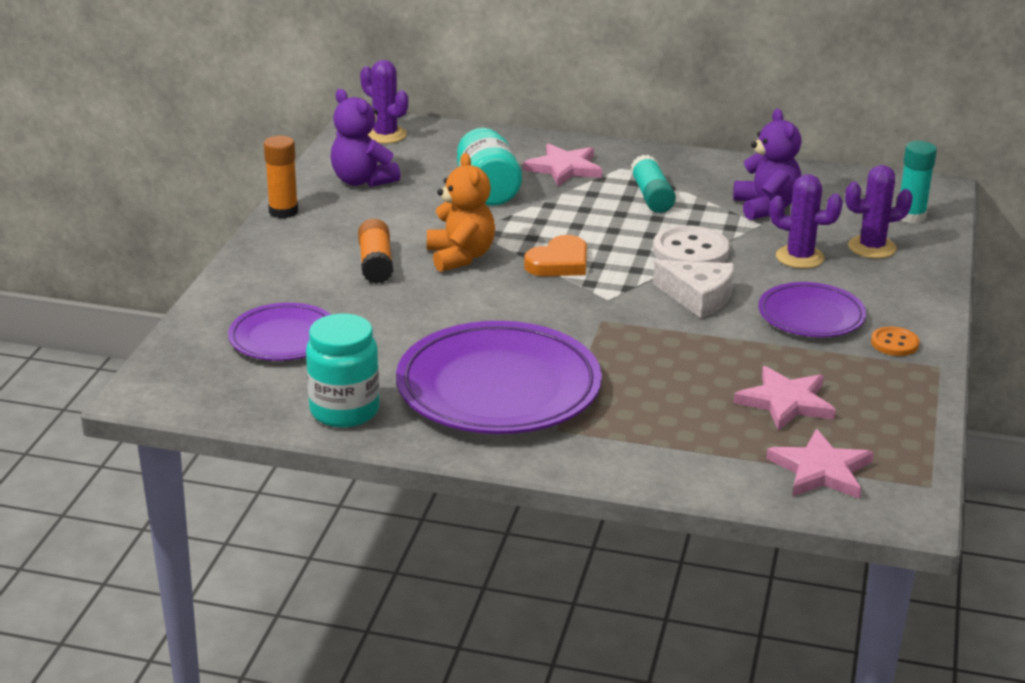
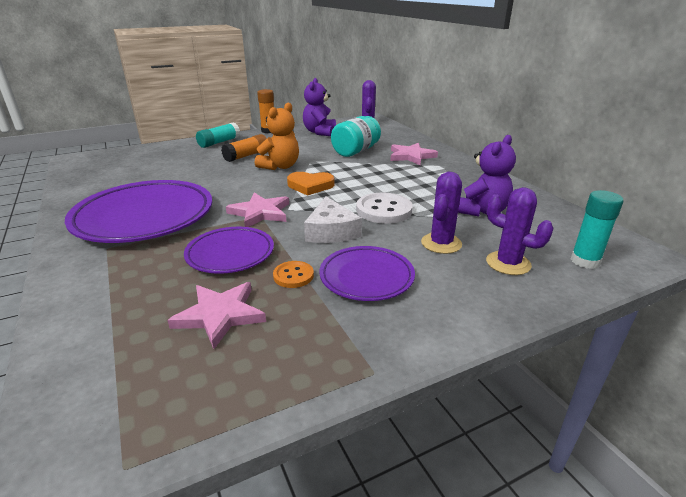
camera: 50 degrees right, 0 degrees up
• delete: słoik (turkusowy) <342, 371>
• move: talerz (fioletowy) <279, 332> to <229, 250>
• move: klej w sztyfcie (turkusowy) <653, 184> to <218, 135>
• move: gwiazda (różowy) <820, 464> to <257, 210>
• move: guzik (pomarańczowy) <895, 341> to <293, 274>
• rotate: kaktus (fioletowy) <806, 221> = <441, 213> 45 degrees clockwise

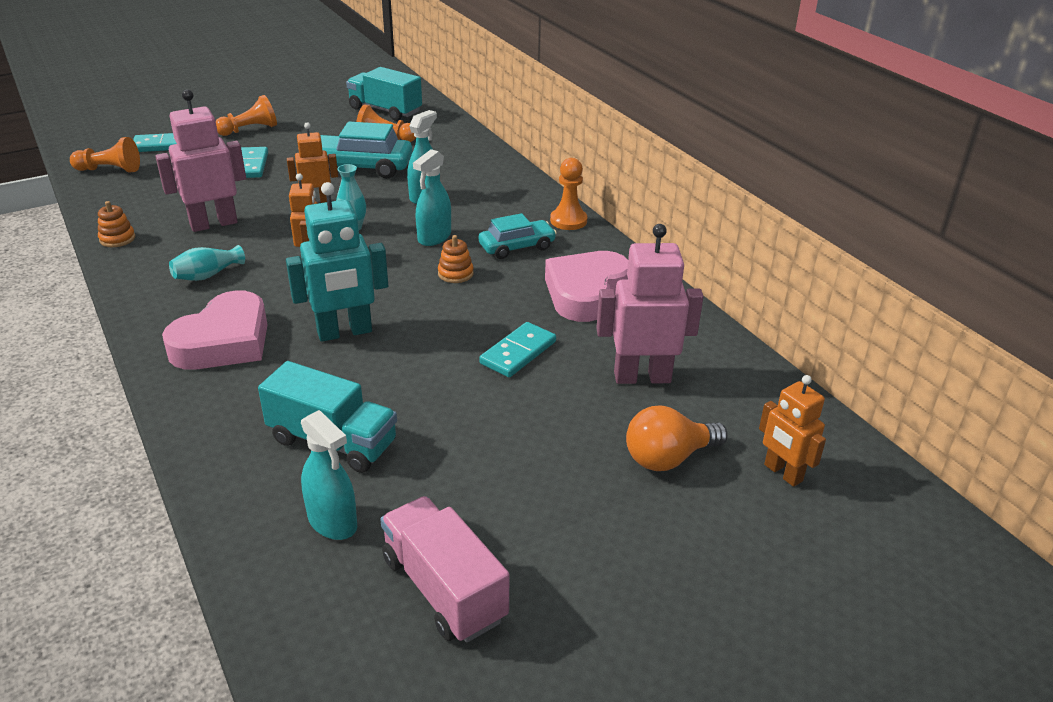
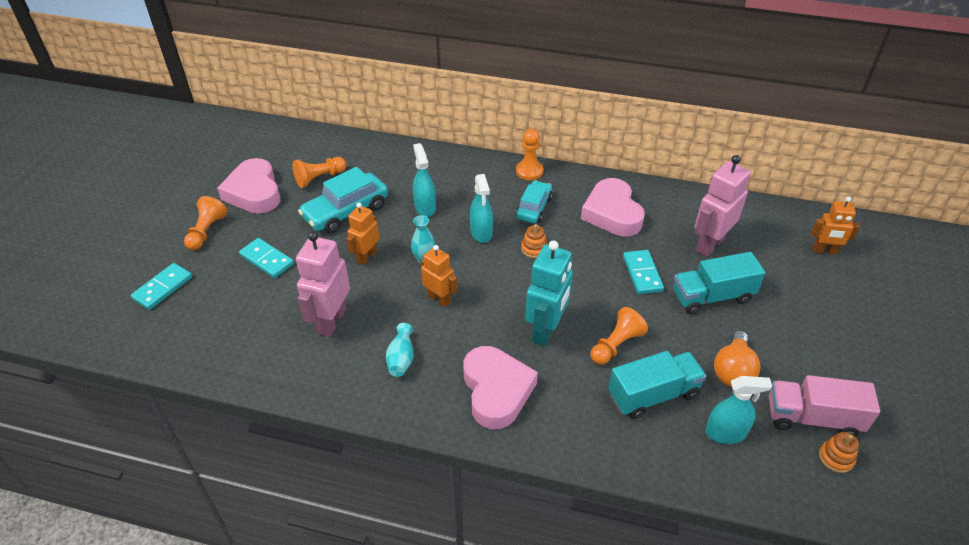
camera: 45 degrees left, 10 degrees up
• insert: serce (różowy) <248, 186>
• move: pionek (pomarańczowy) <105, 155> to <619, 336>
• move: zabawka nakładanka (pomarańczowy) <116, 224> to <839, 452>
• move: ciężarówka (turkusowy) <384, 94> to <719, 283>
• move: żarówka (pomarańczowy) <677, 438> to <737, 359>

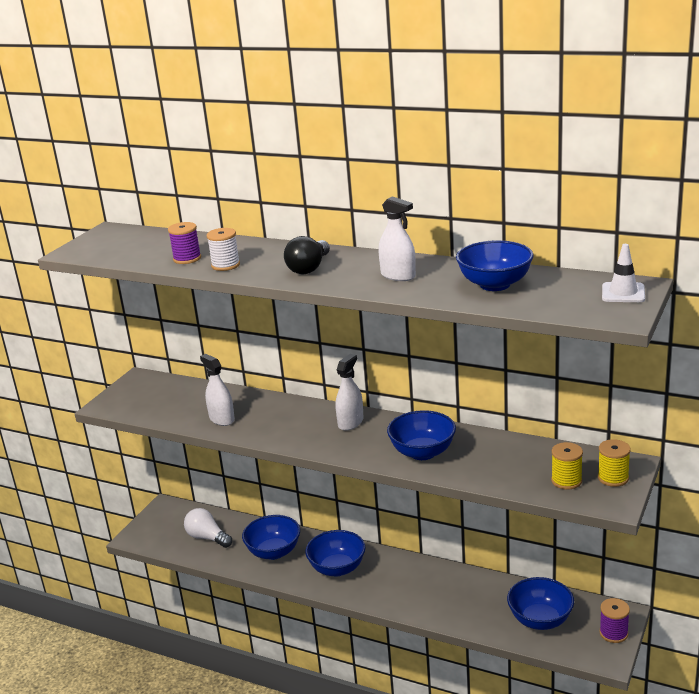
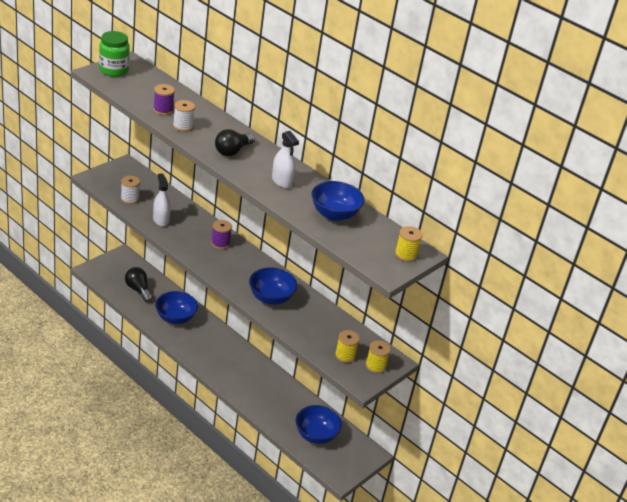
camera: 10 degrees right, 10 degrees up
• delete: miska (niebieski) <335, 553>
• delete: spryskiwacz (biały) <349, 392>
• insert: słoik (zielony) <114, 54>
• insert: szpulka (biały) <130, 190>
• move: szpulka (fioletowy) <614, 620> to <221, 234>
• replace: pachołek (biały) <623, 273> to szpulka (żółty) <409, 244>
• recolor: żarówka (biały) <208, 528> to żarówka (czarny) <139, 284>

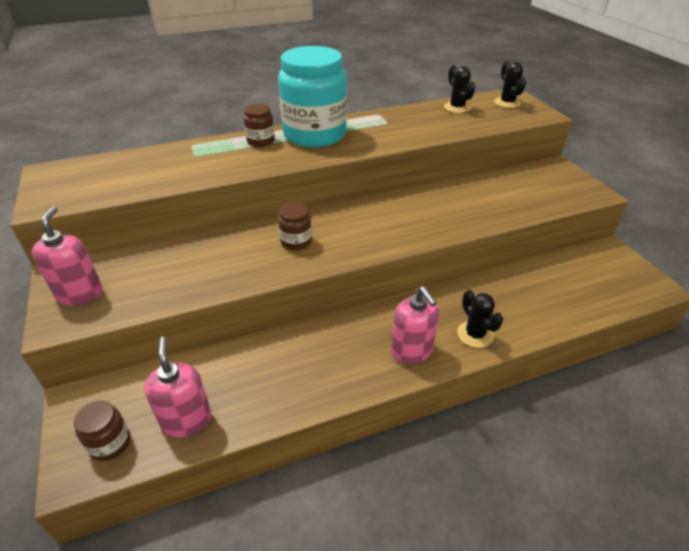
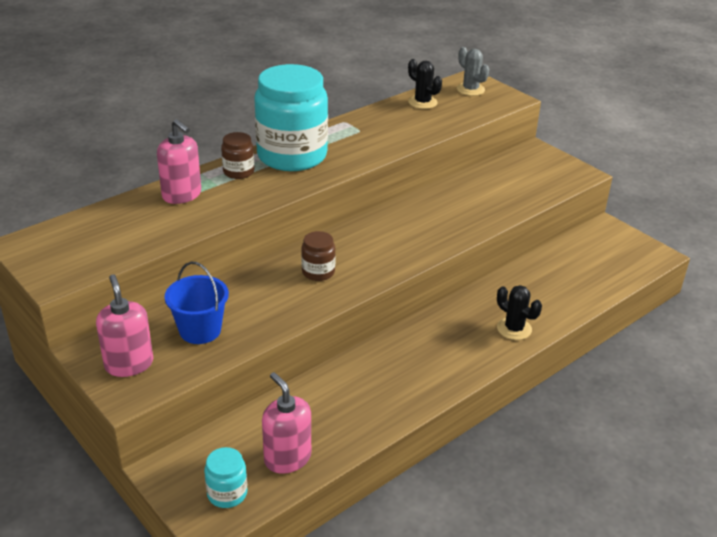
camera: 20 degrees left, 5 degrees down
• insert: wiadro (niebieski) <196, 303>
• move: dozownik mydła (różowy) <415, 325> to <179, 161>
• recolor: słoik (brązowy) <102, 430> to słoik (turkusowy) <226, 477>
• recolor: kaktus (czarny) <510, 84> to kaktus (szary) <473, 71>

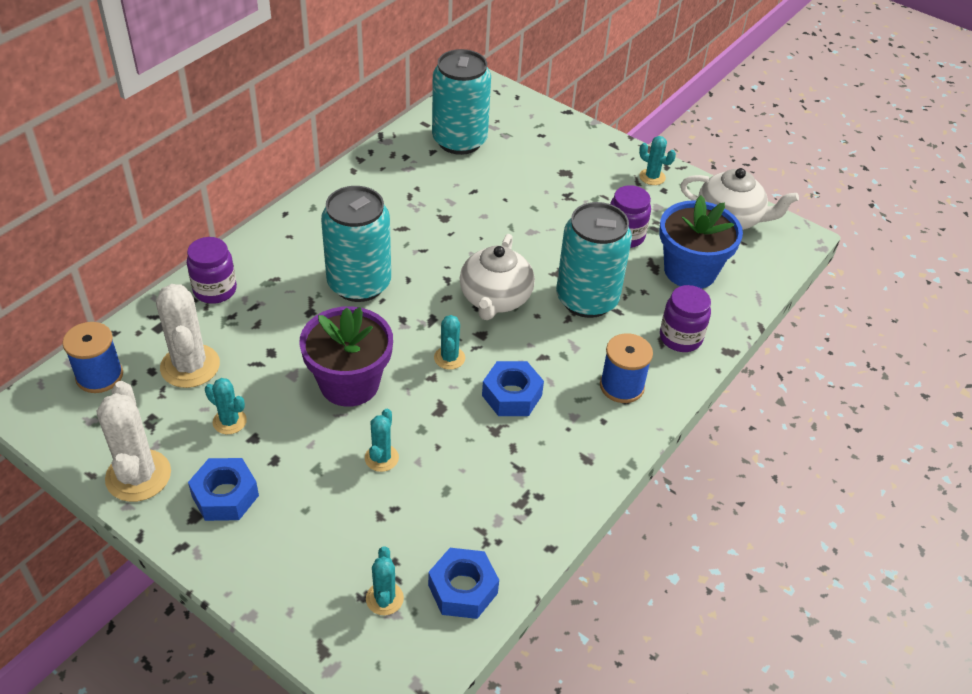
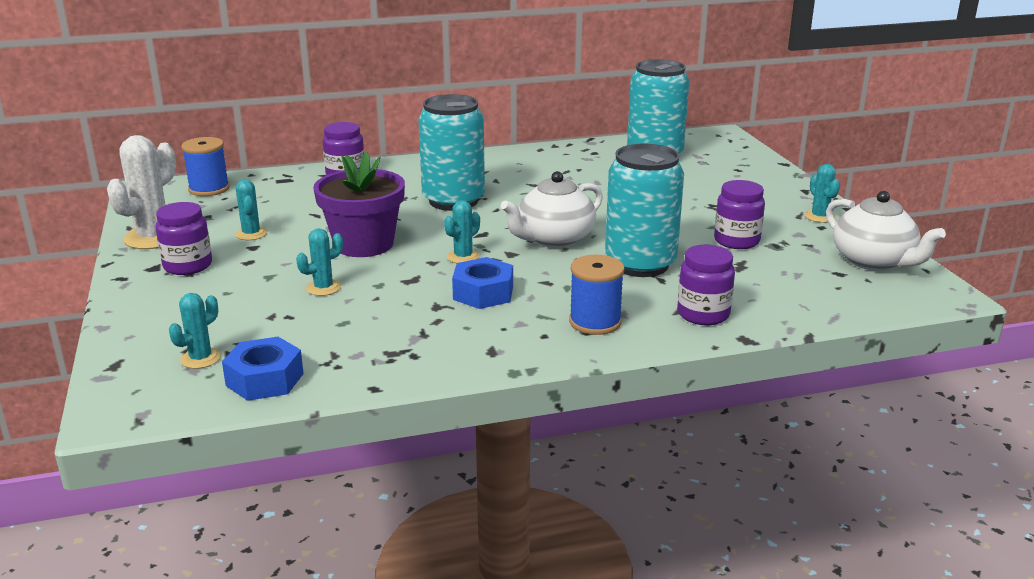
camera: 40 degrees right, 20 degrees down
• delete: kaktus (biały) <188, 336>
• delete: doniczka (niebieski) <701, 242>
• replace: nakrętka (niebieski) <223, 489> to słoik (fioletowy) <183, 238>

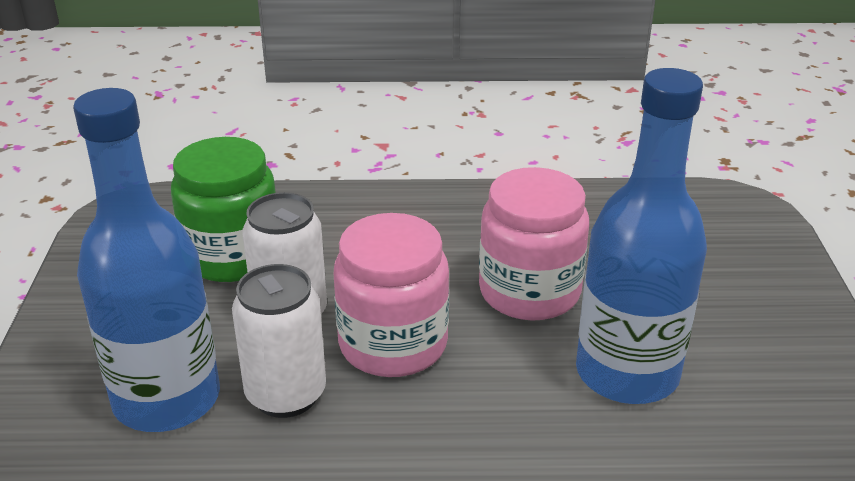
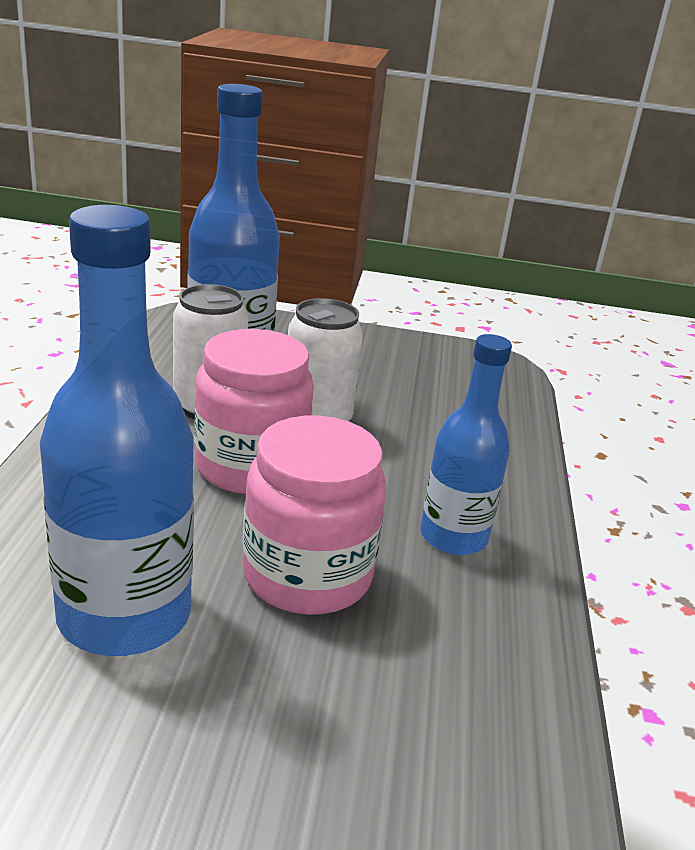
camera: 95 degrees right, 5 degrees down
• delete: słoik (zielony) <223, 209>
• insert: butelka (niebieski) <466, 444>

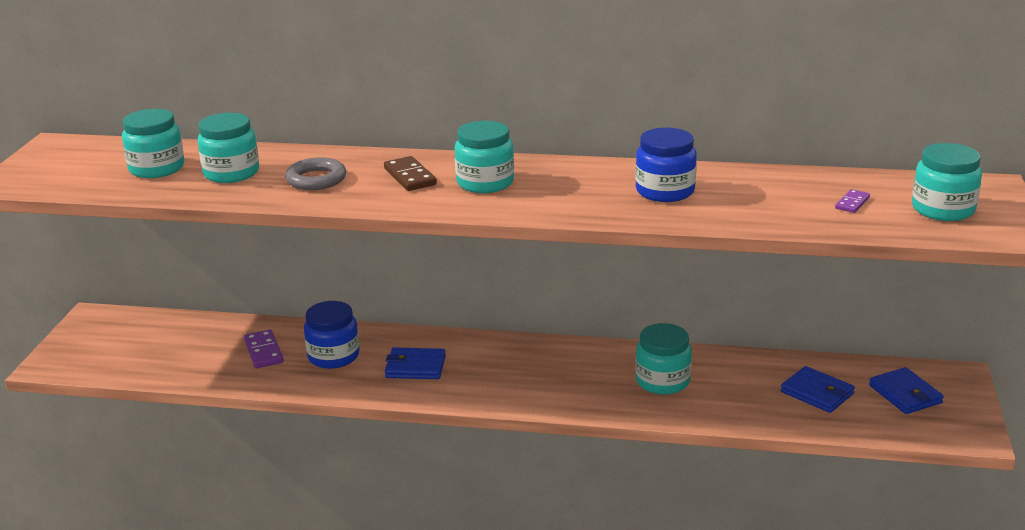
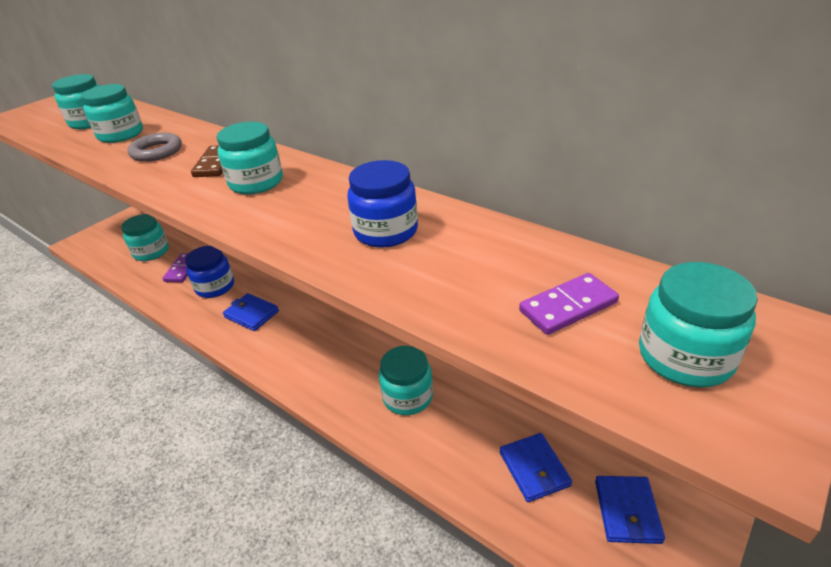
camera: 30 degrees right, 10 degrees up
• insert: słoik (turkusowy) <145, 237>
• resize: kostka domina (fioletowy) <852, 201> = <569, 304> x1.63

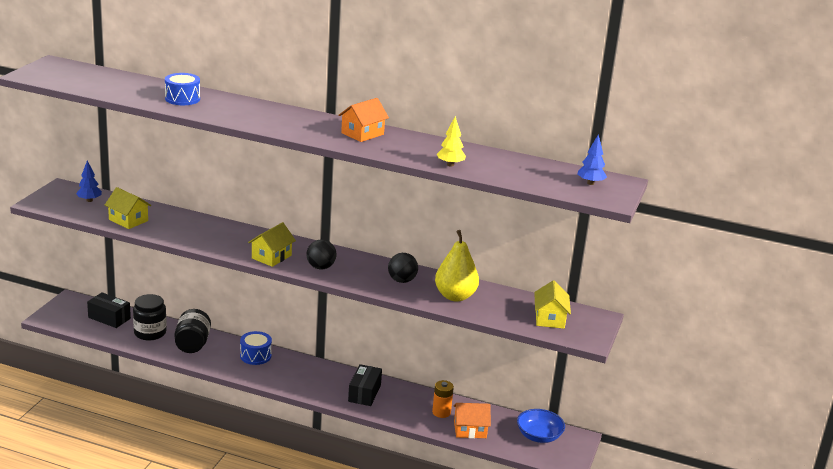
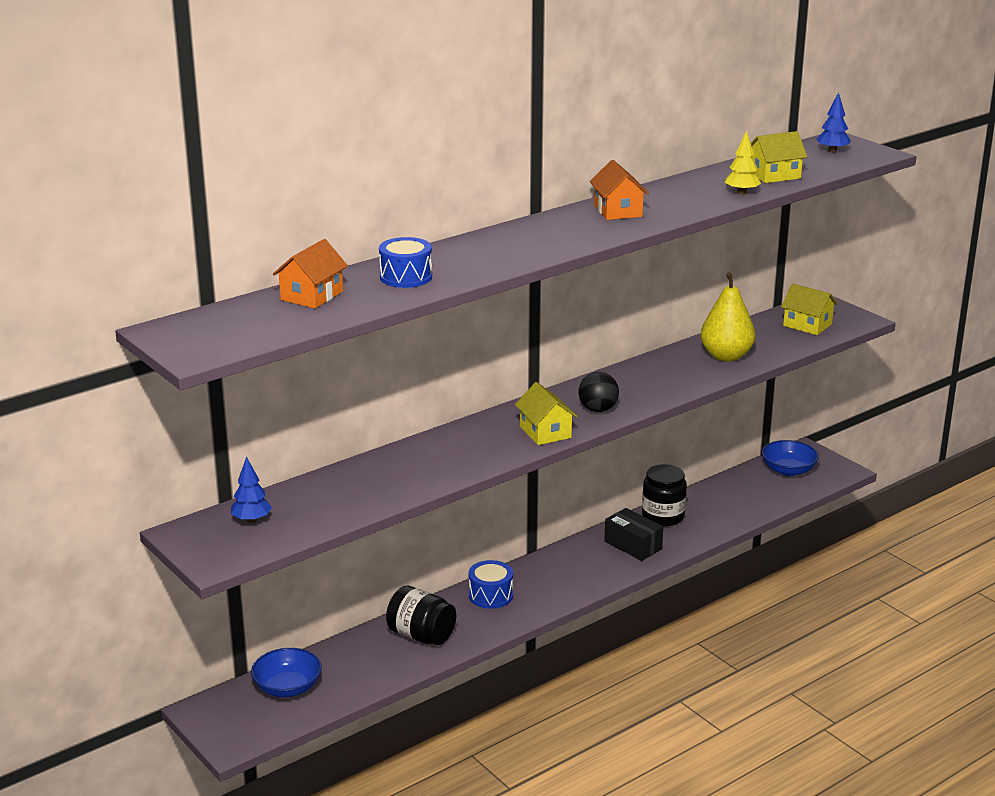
camera: 55 degrees left, 0 degrees up
• delete: piłka (czarny) <403, 268>
• delete: bateria (pomarańczowy) <443, 399>
• move: domek (żółty) <128, 208> to <779, 157>
• move: słoik (czarny) <150, 317> to <664, 495>
• move: domek (pomarańczowy) <472, 420> to <310, 274>
• replace: pudełko (czarny) <109, 310> to miska (niebieski) <286, 672>

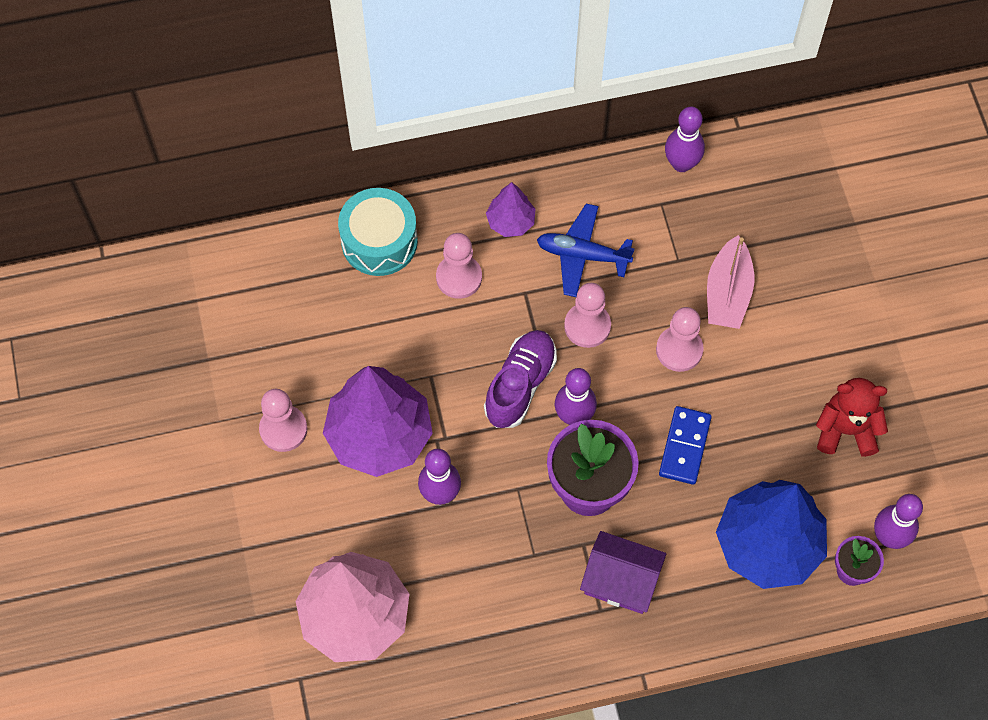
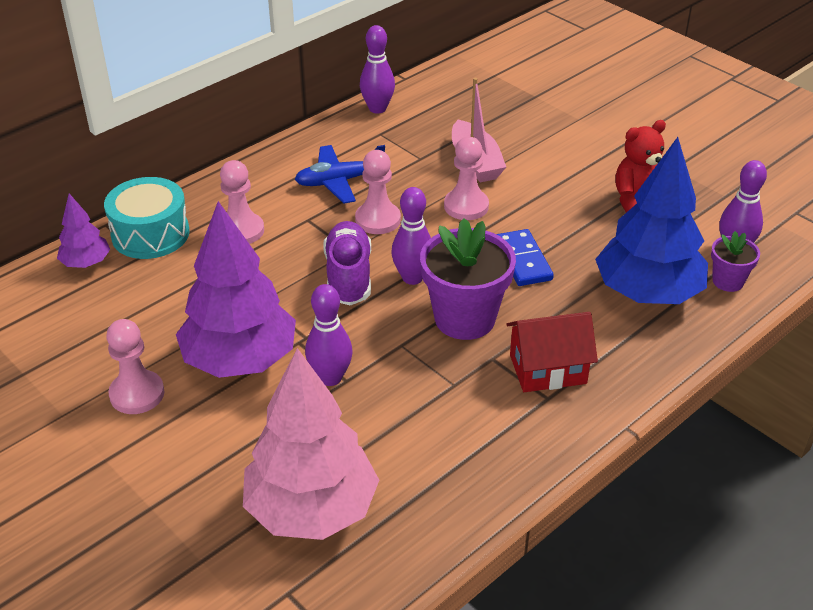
camera: 30 degrees left, 25 degrees down
• move: drzewko (fioletowy) <510, 209> to <83, 230>
• recolor: domek (fioletowy) <623, 572> to domek (czerwony) <552, 352>

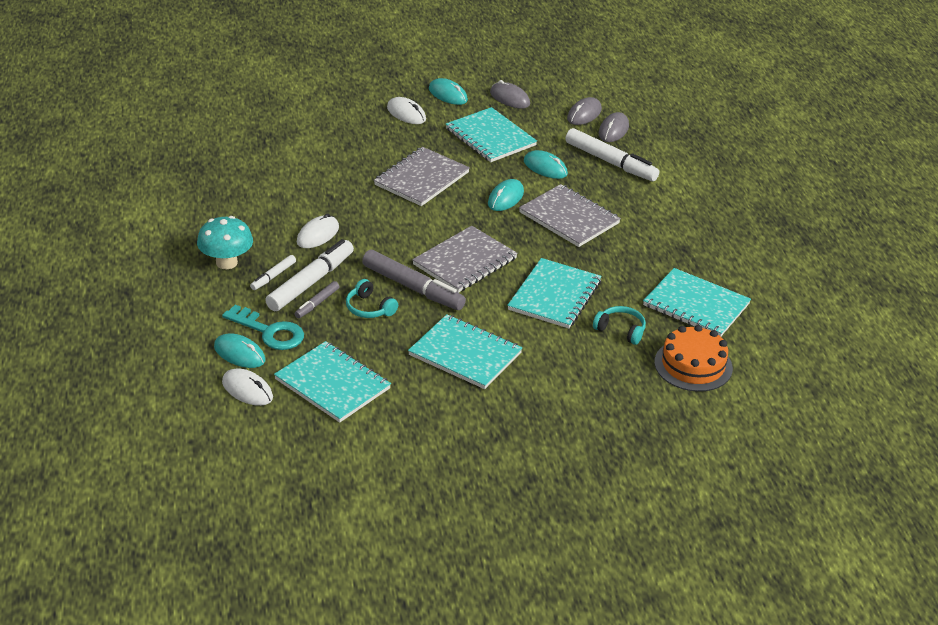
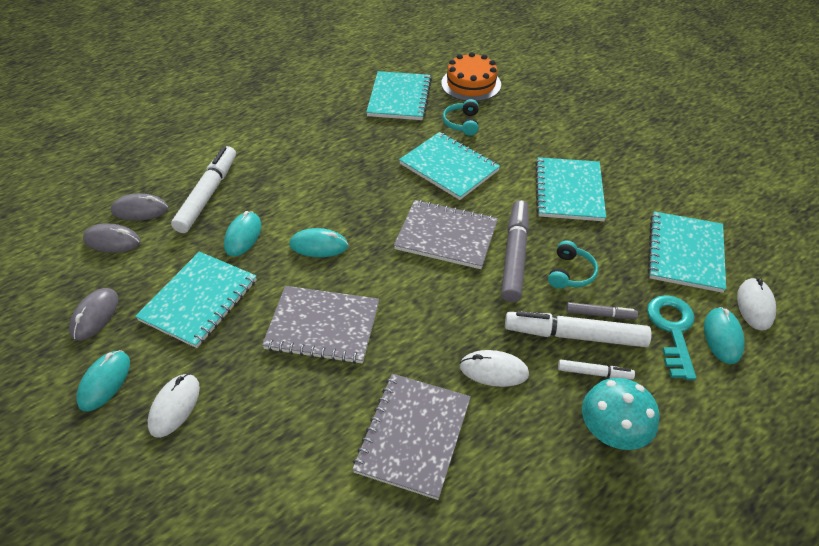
camera: 115 degrees left, 10 degrees up
• move: zeszyt (szary) <570, 215> to <411, 437>
• rotate: zeszyt (turkusowy) <554, 293> = <449, 166> 45 degrees clockwise

